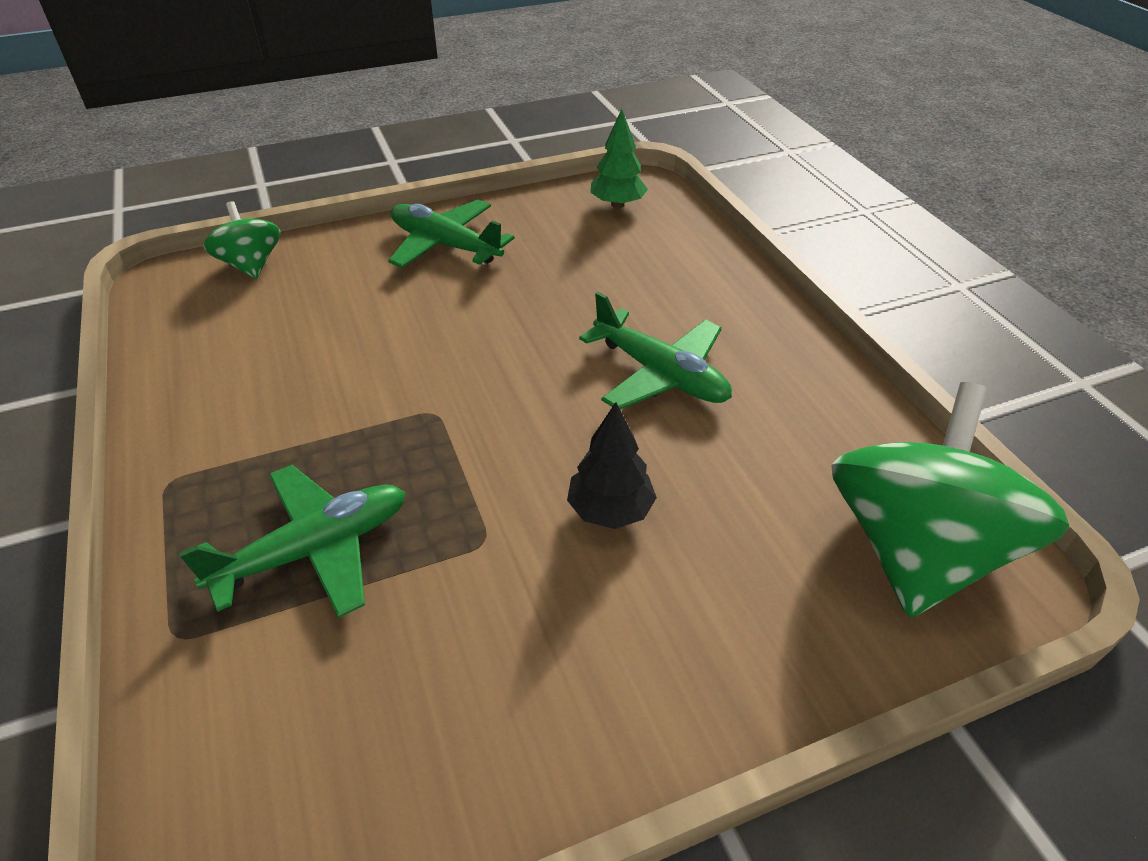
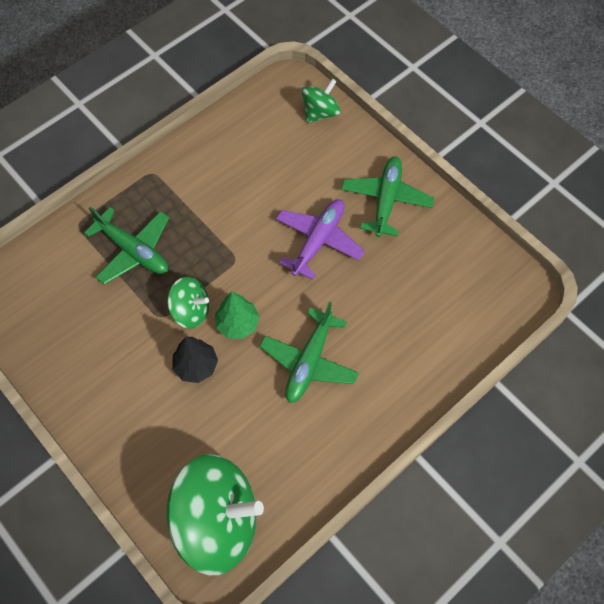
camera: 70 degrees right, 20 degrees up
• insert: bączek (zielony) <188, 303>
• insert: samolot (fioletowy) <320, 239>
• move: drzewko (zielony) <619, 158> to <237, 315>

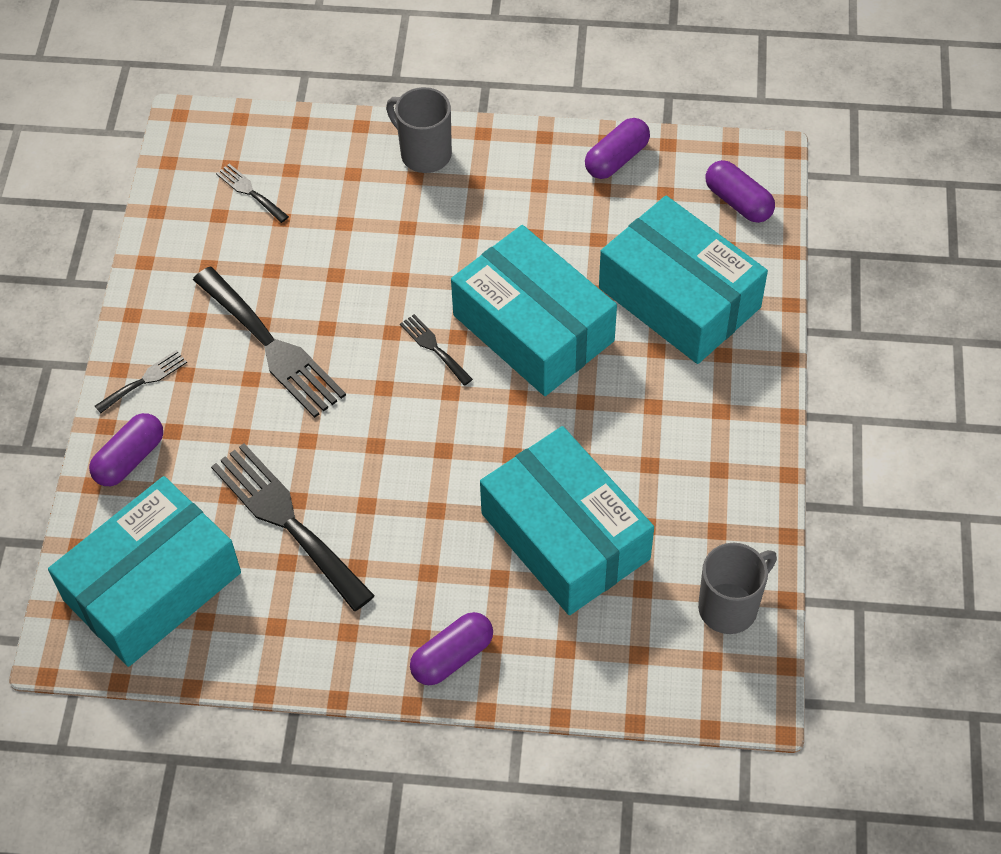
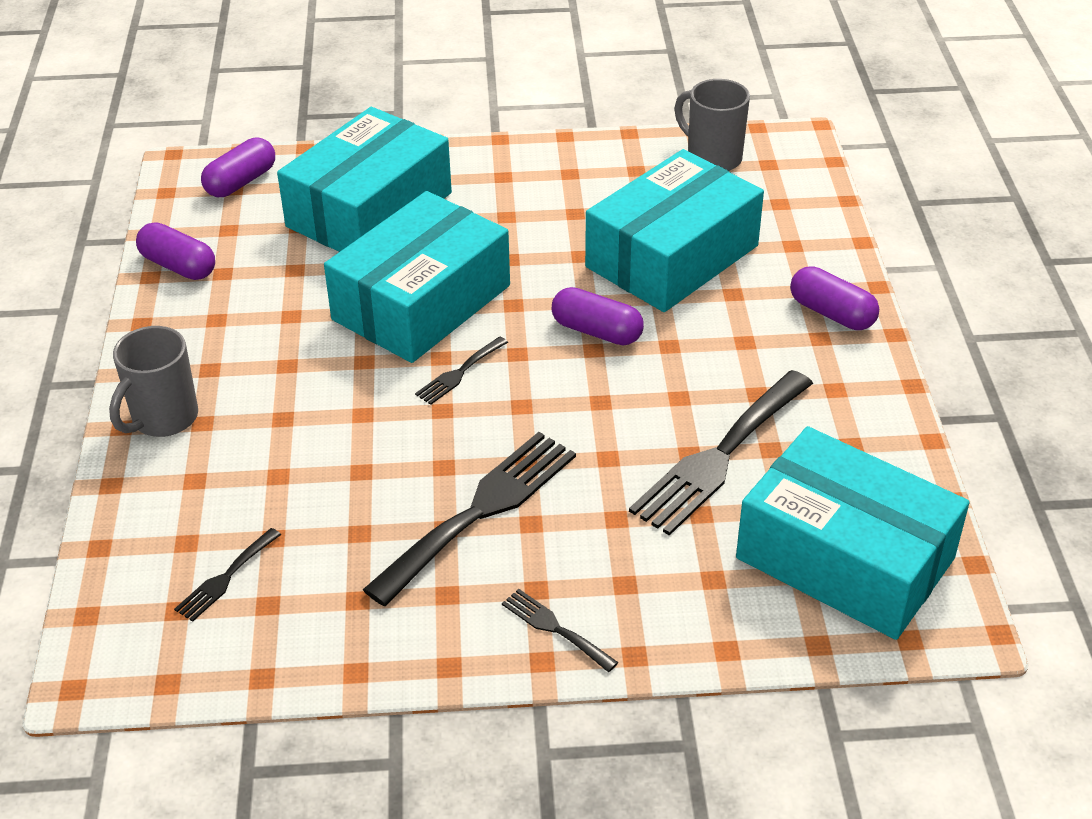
camera: 100 degrees left, 15 degrees down
• move: kapsułka (fioletowy) <126, 449> to <598, 316>

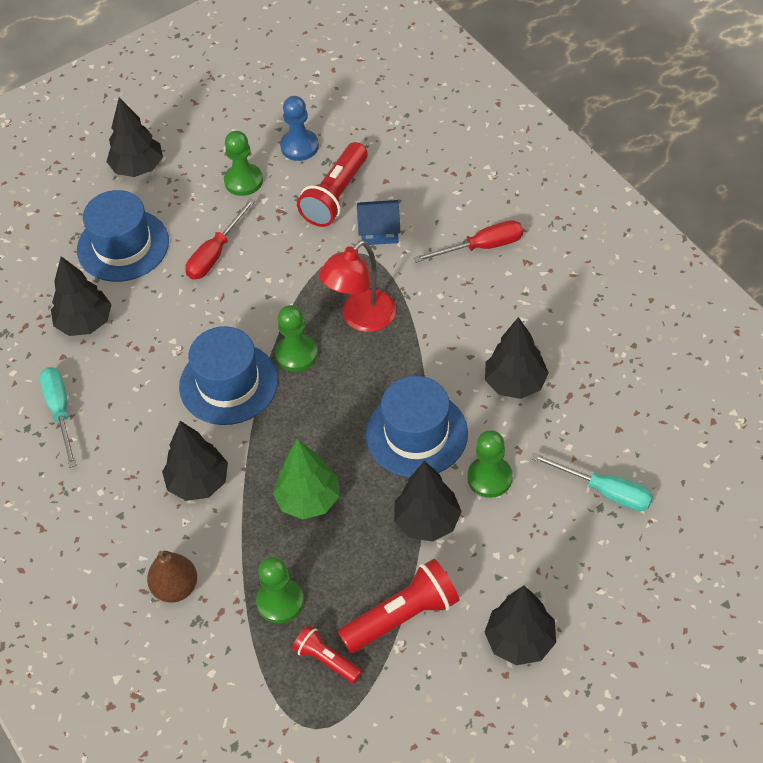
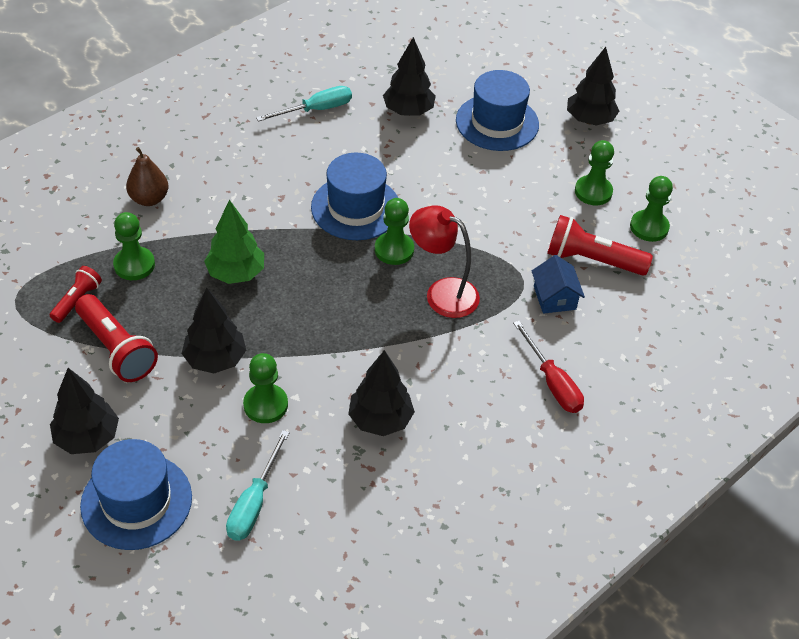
camera: 75 degrees right, 5 degrees down
• delete: drzewko (czarny) <195, 461>
• delete: śrubokręt (czerwony) <220, 238>
• move: kapelusz (niebieski) <417, 426> to <136, 494>
• recolor: pionek (niebieski) <299, 128> to pionek (zielony) <651, 209>

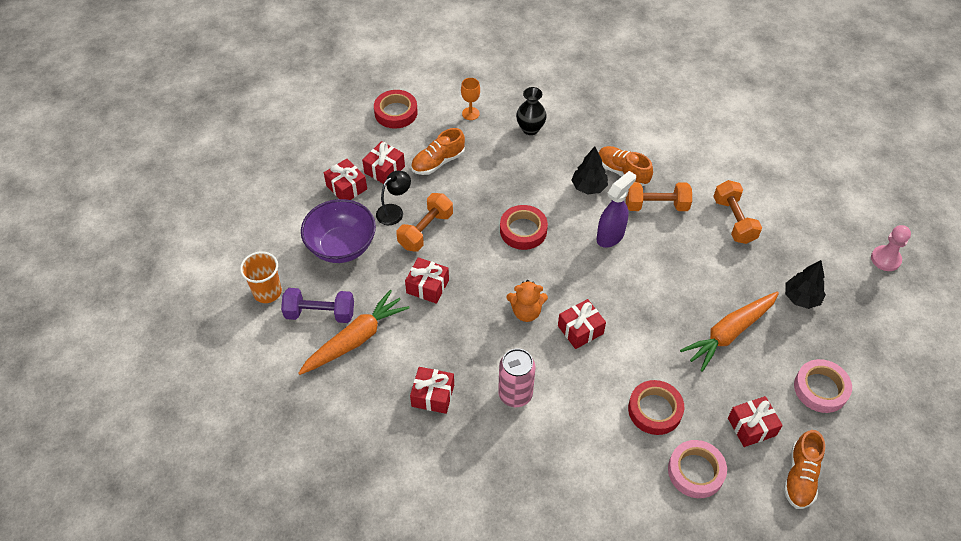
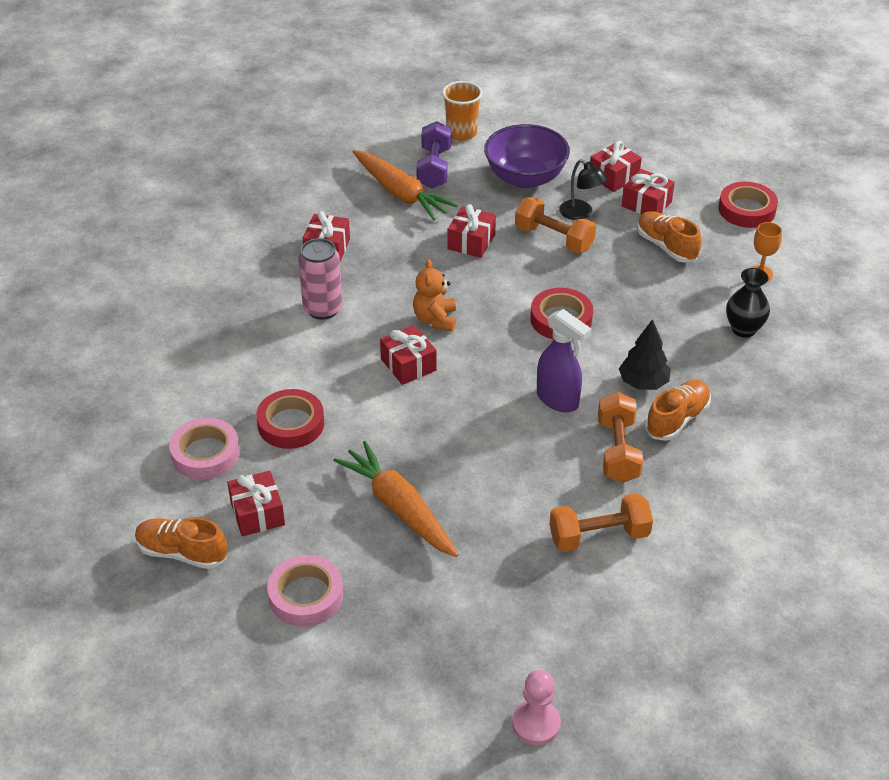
camera: 90 degrees right, 10 degrees down
• delete: drzewko (czarny) <805, 284>

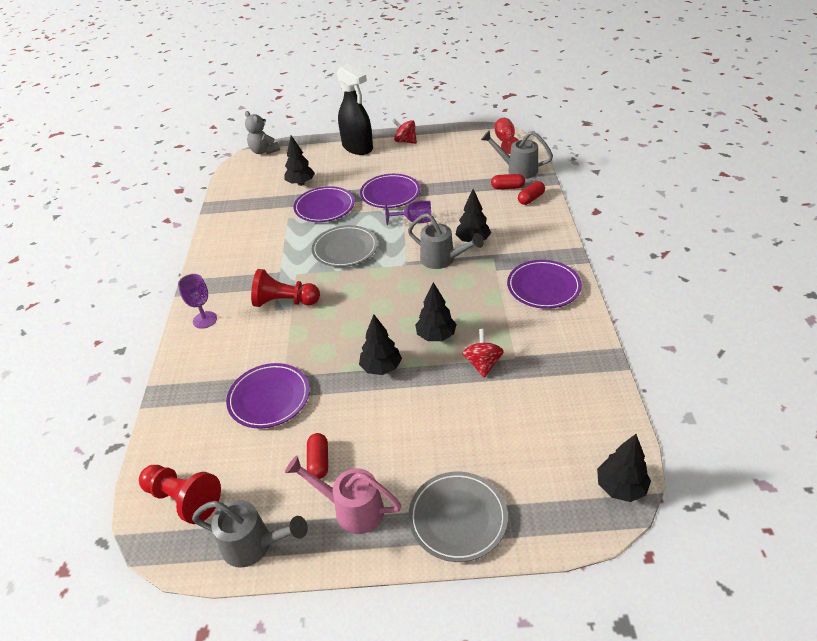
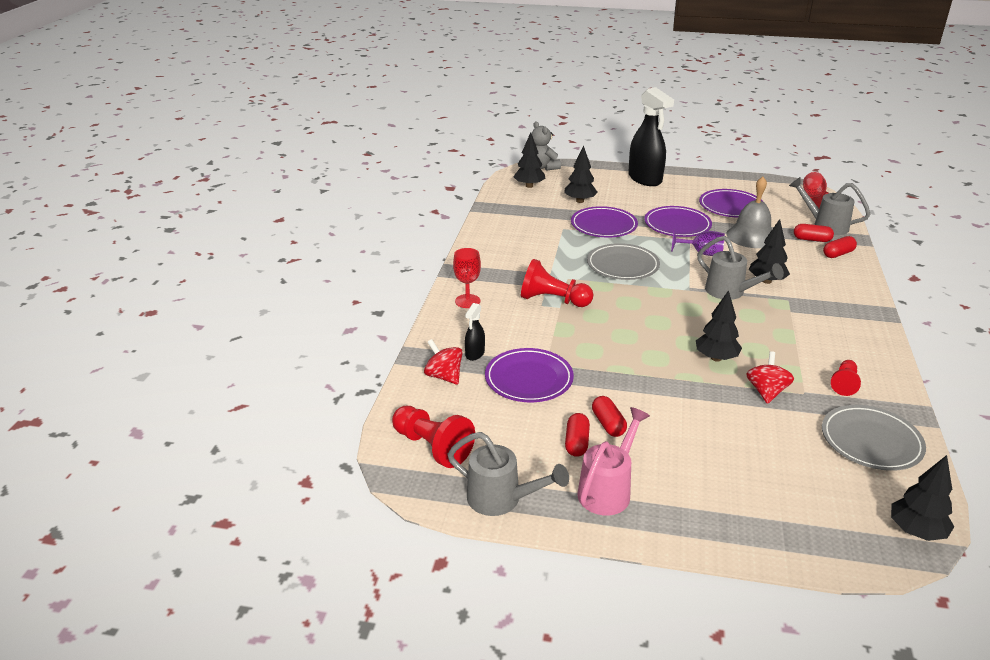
camera: 10 degrees right, 10 degrees down
• insert: spryskiwacz (czarny) <475, 332>
• insert: kapsułka (czerwony) <609, 416>
• insert: dzwonek (szary) <749, 212>
• insert: pionek (czerwony) <846, 378>
• move: drzewko (czarny) <380, 345> to <529, 160>
• move: bączek (czerwony) <405, 131> to <443, 362>
• move: talerz (szary) <458, 517> to <874, 438>
• move: talerz (fioletowy) <544, 284> to <731, 203>
• recolor: kielich (fioletowy) <197, 301> to kielich (czerwony) <467, 278>
• rotate: konewka (różowy) <343, 495> = <613, 461> 90 degrees clockwise

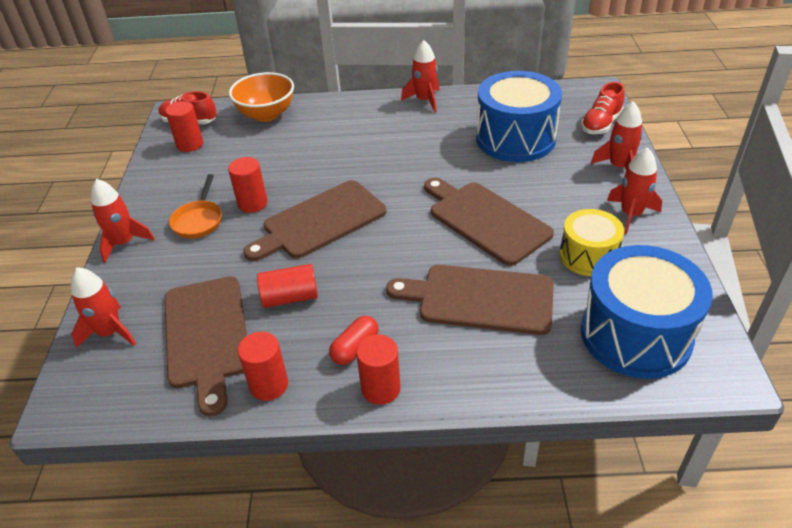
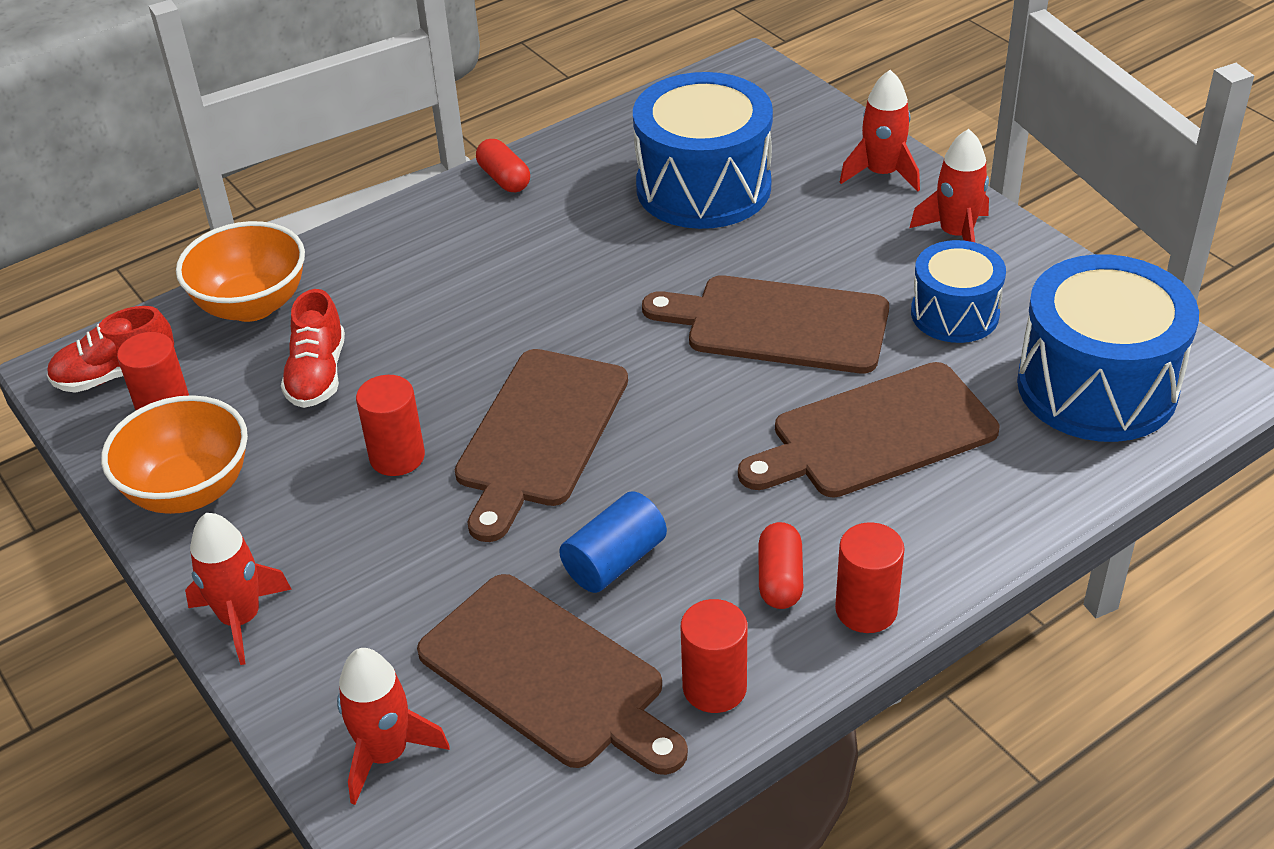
camera: 35 degrees left, 0 degrees up
• delete: patelnia (pomarańczowy) <195, 206>
• insert: miska (pomarańczowy) <174, 454>
• move: but (czerwony) <603, 108> to <313, 348>
• replace: rakieta (czerwony) <420, 76> to kapsułka (czerwony) <503, 165>
• recolor: walec (czerwony) <287, 286> to walec (niebieski) <613, 542>
• recolor: bęben (żółty) <592, 242> to bęben (niebieski) <958, 291>

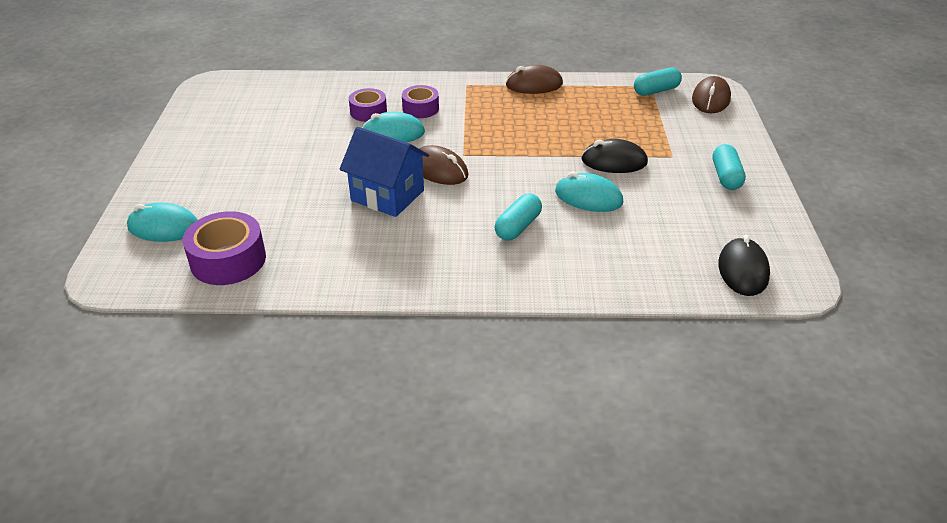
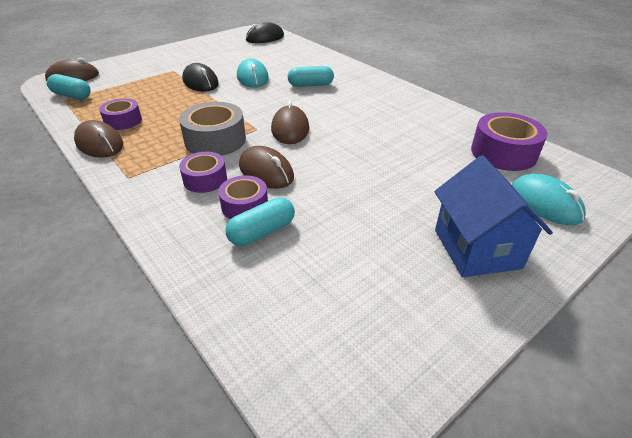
camera: 130 degrees left, 0 degrees up
• insert: taśma klejąca (fioletowy) <120, 114>
• insert: taśma klejąca (szary) <212, 129>
• move: domek (niebieski) <384, 172> to <493, 216>
• move: kapsułka (turkusowy) <729, 167> to <260, 221>
• recolor: myszka (turkusowy) <393, 127> to myszka (brązowy) <266, 167>

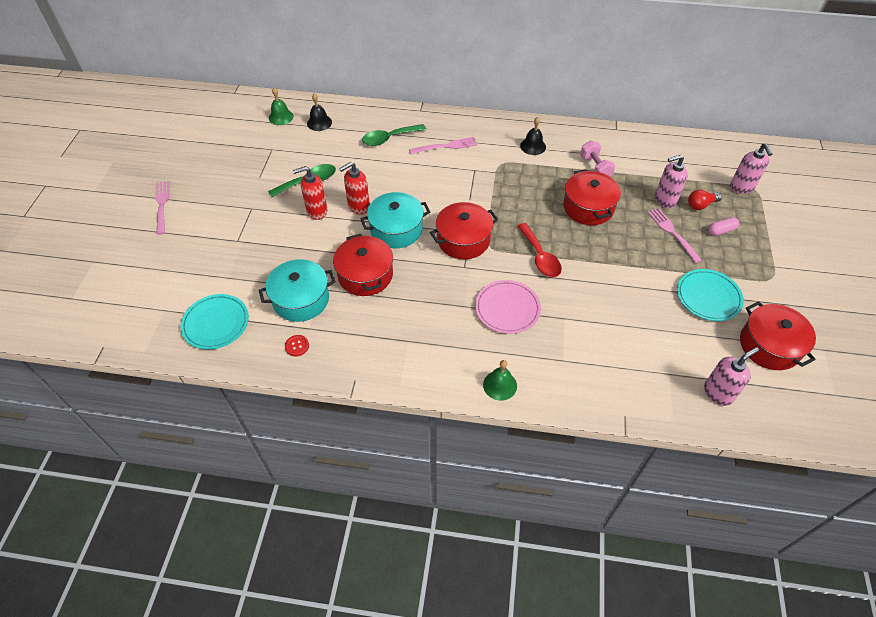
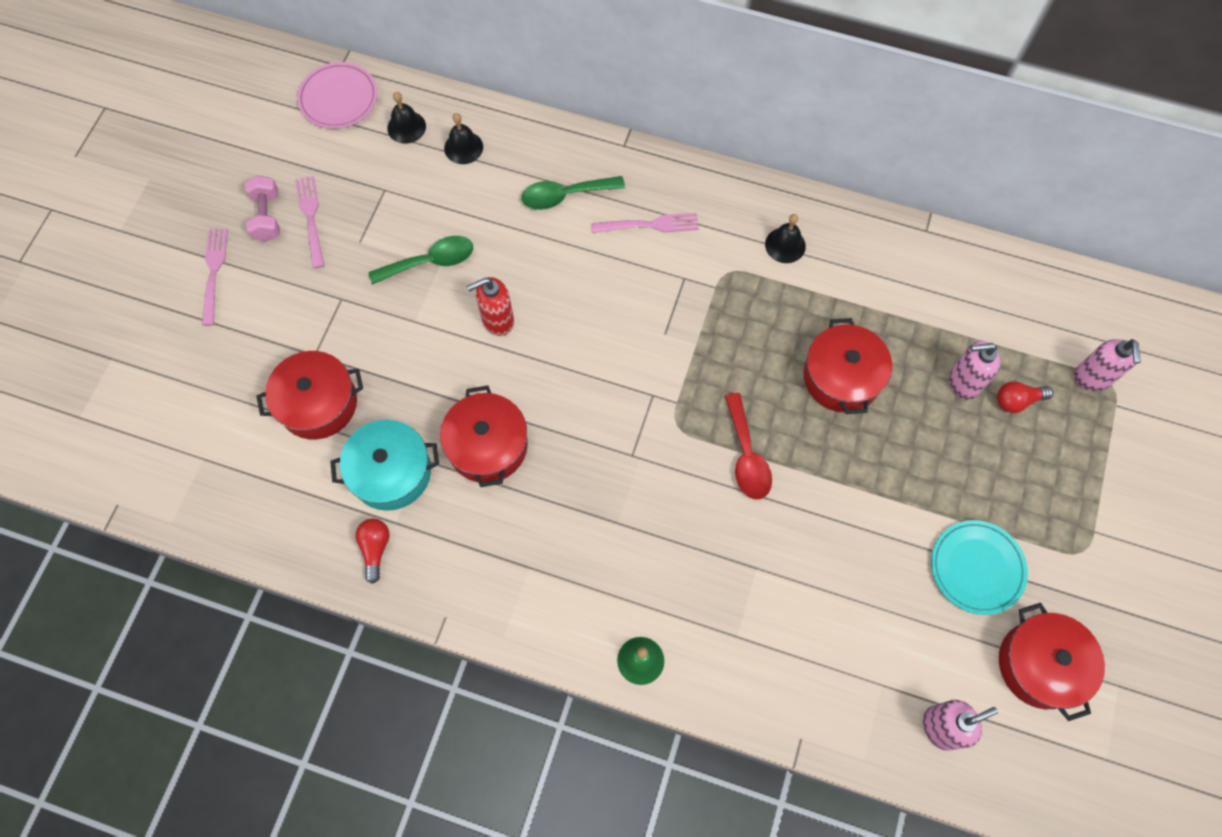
camera: 10 degrees right, 15 degrees up
• delete: talerz (turkusowy) <214, 322>
• delete: dozownik mydła (czerwony) <310, 193>
• delete: garnek (turkusowy) <395, 220>
• delete: kapsułka (różowy) <723, 226>
• move: garnek (czerwony) <464, 230> to <310, 395>
• move: talerz (różowy) <508, 307> to <337, 95>
• move: hantel (różowy) <597, 158> to <262, 208>
• move: widelec (różowy) <674, 235> to <310, 222>
• replace: guzik (czerwony) <297, 345> to żarówka (czerwony) <372, 551>
• recolor: dzwonek (zielony) <281, 106> to dzwonek (czarny) <406, 118>

